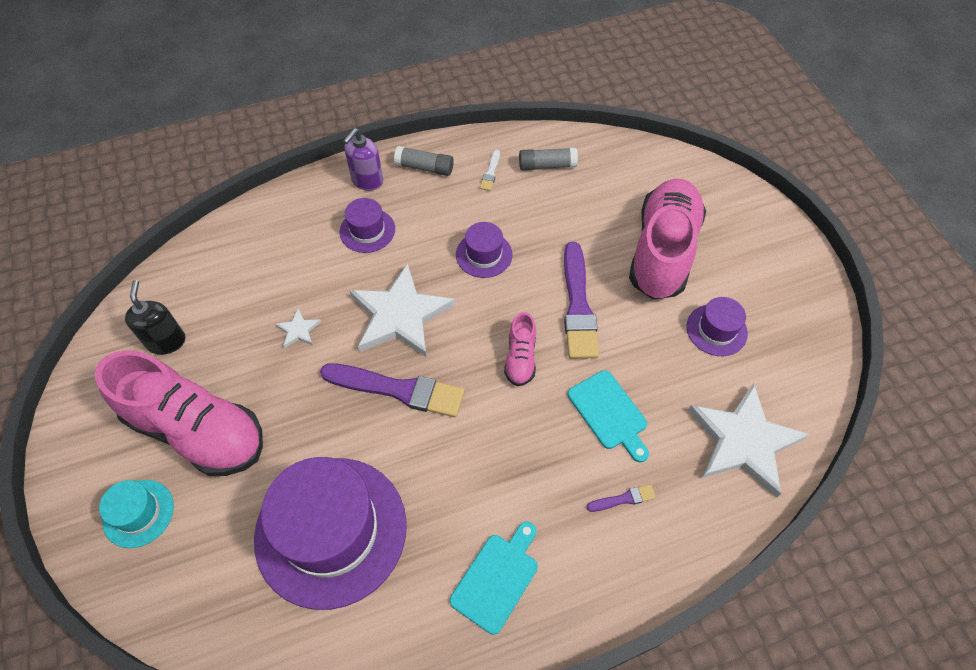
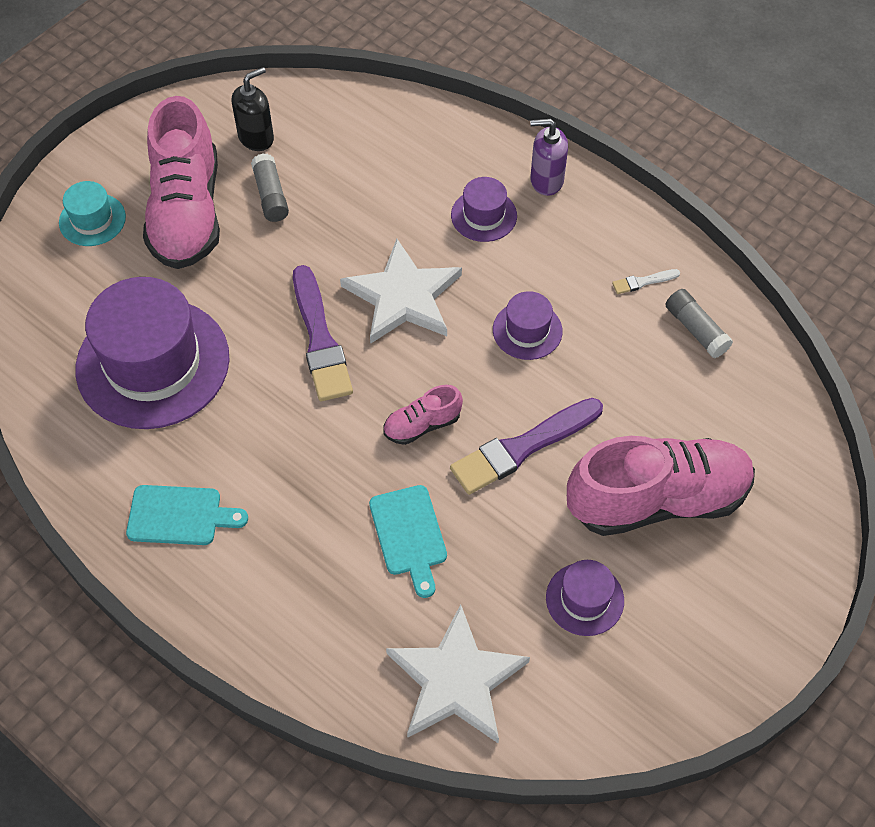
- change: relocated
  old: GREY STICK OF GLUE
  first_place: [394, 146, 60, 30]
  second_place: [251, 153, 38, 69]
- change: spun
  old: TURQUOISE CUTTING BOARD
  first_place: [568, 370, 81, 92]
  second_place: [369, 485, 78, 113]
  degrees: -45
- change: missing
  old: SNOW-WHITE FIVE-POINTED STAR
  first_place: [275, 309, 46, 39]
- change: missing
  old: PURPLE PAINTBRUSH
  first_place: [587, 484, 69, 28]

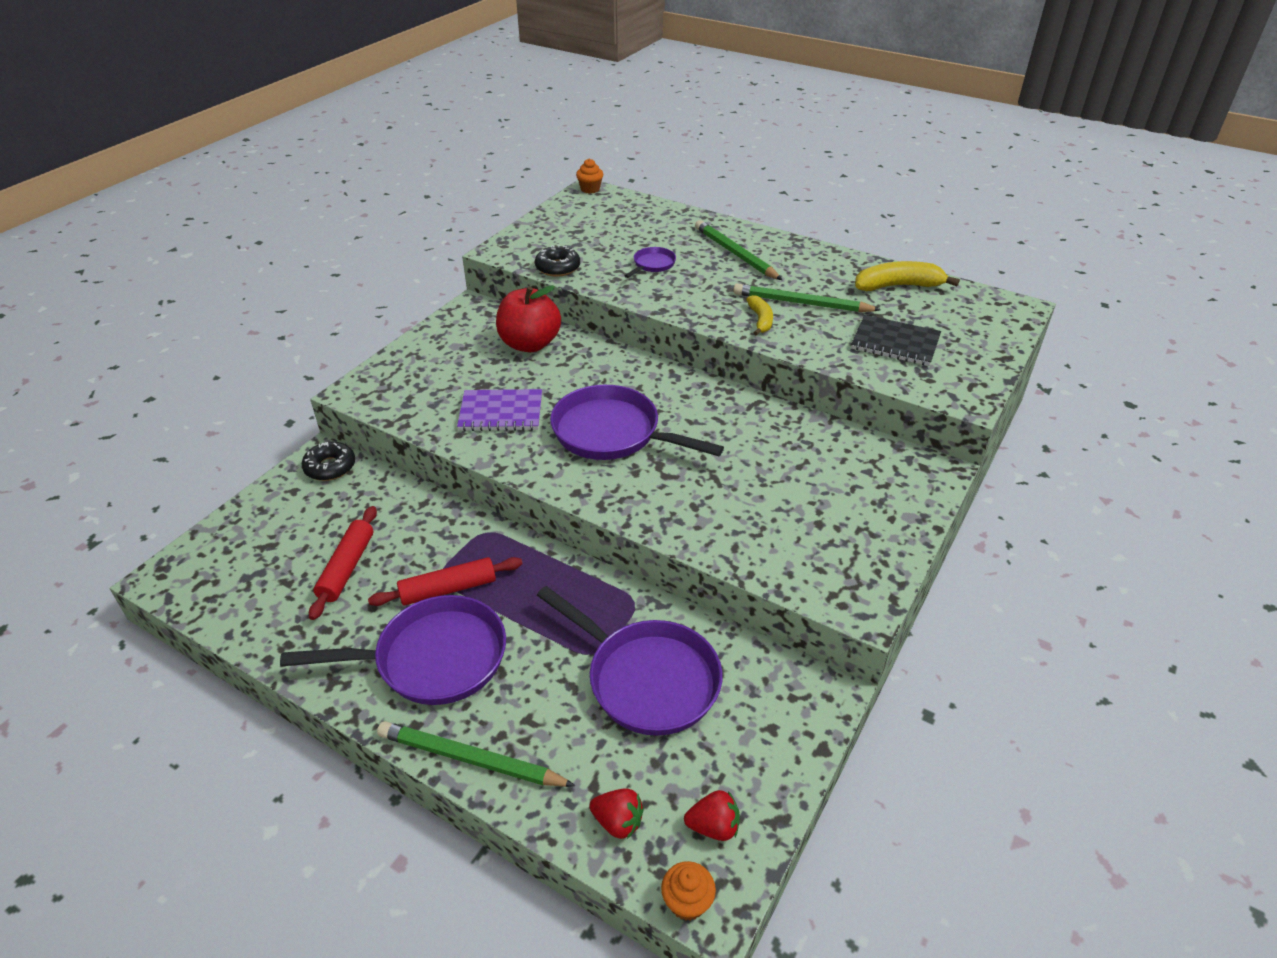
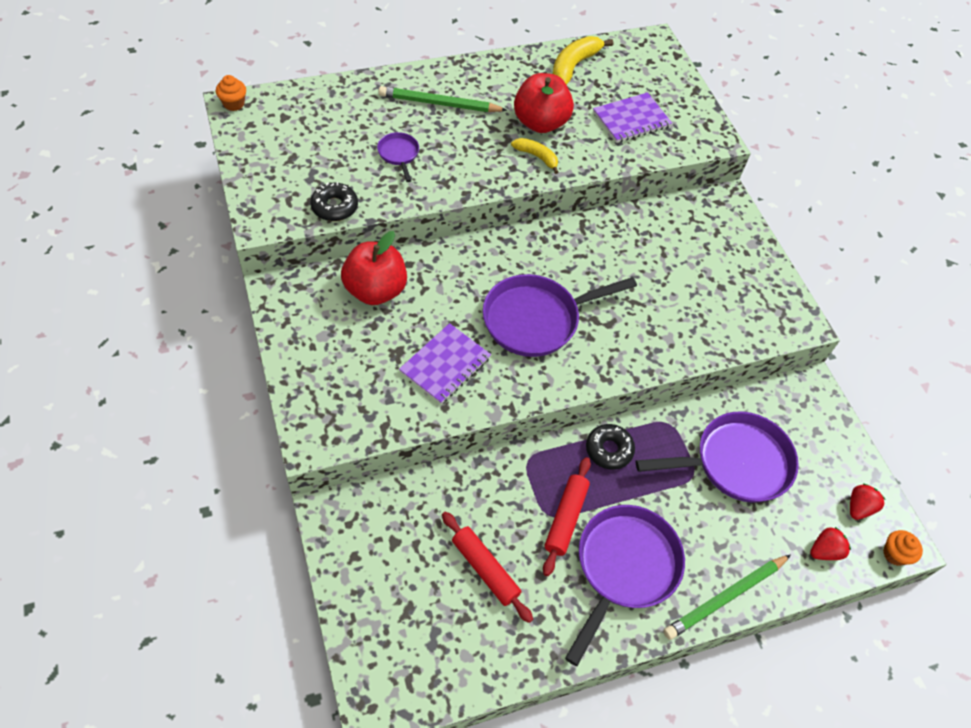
- change: exchanged
  old: EMERALD WOODEN PENCIL
  new: RED TOY APPLE
  first_place: [733, 283, 148, 29]
  second_place: [514, 73, 60, 60]
- change: relocated
  old: EBONY GLAZED DONUT
  first_place: [302, 442, 53, 39]
  second_place: [586, 424, 49, 46]
- change: colour
  old: EBONY EXERCISE BOOK
  new: PURPLE EXERCISE BOOK
  first_place: [851, 315, 90, 51]
  second_place: [593, 92, 79, 51]

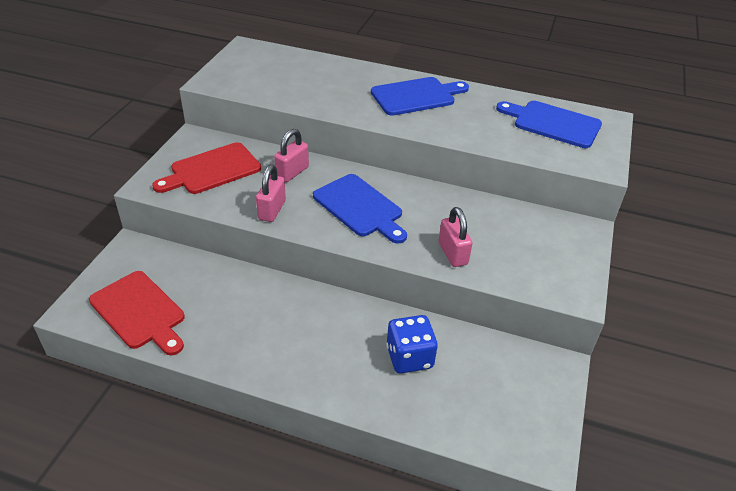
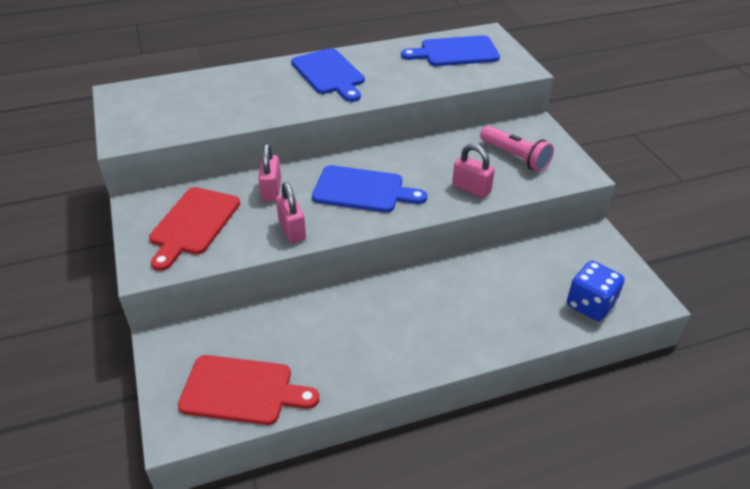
- change: spun
  old: BLUE CUTTING BOARD
  first_place: [371, 77, 98, 39]
  second_place: [291, 48, 74, 54]
  degrees: 120
- change: appeared
  new: ROSY POCKET TORCH
  second_place: [480, 126, 74, 46]
- change: relocated
  old: BLUE DICE
  first_place: [386, 315, 52, 59]
  second_place: [567, 261, 57, 60]

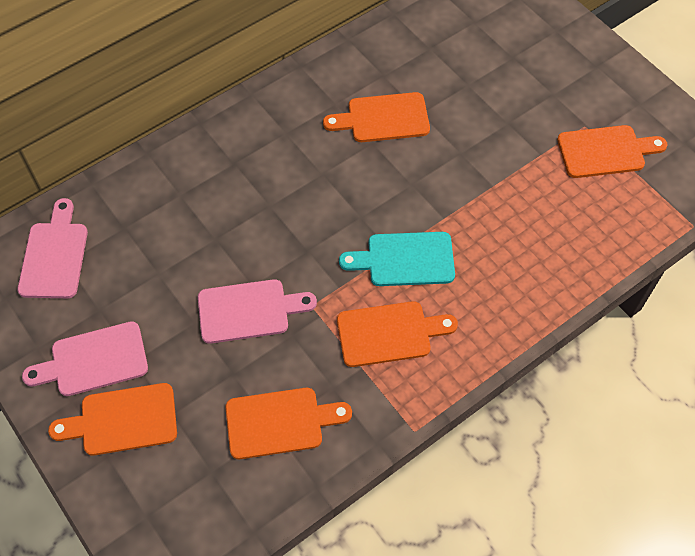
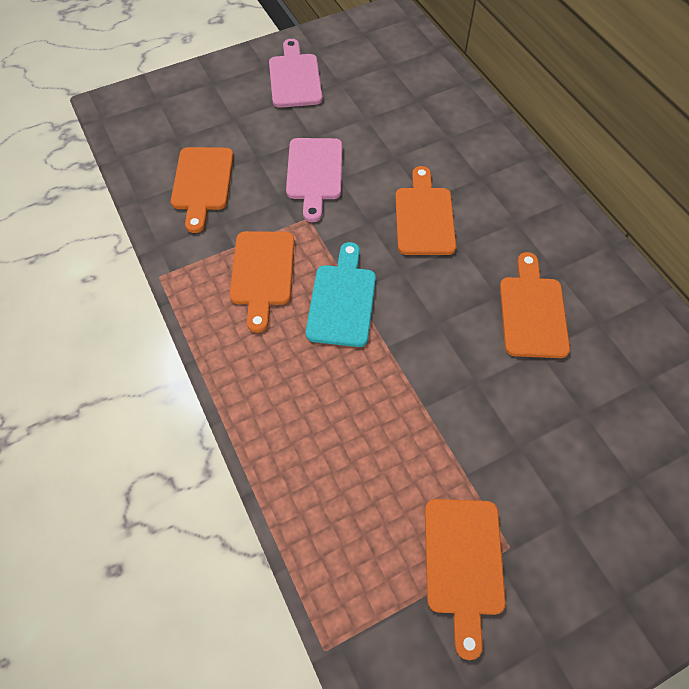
- change: relocated
  old: BRIGHT ORANGE CUTTING BOARD
  first_place: [48, 383, 129, 73]
  second_place: [395, 166, 61, 89]
- change: missing
  old: ROSY CUTTING BOARD
  first_place: [17, 198, 71, 100]

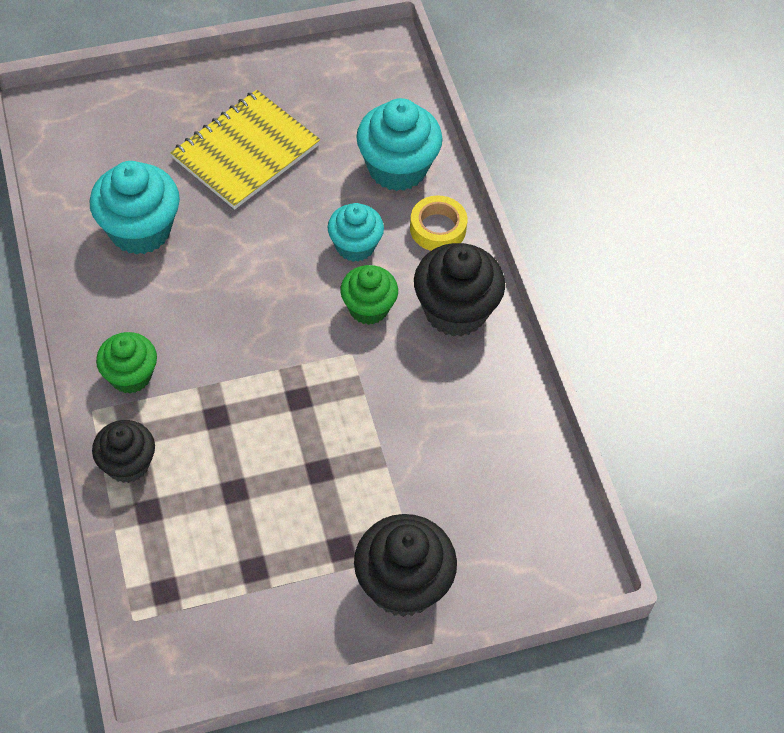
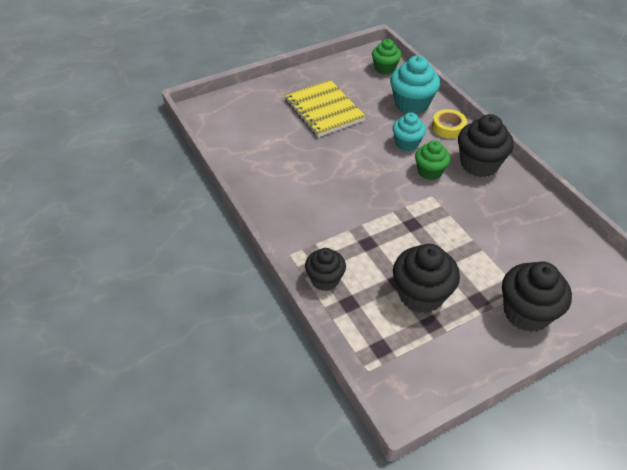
- change: spun
  old: BRIGHT YELLOW EXERCISE BOOK
  first_place: [171, 90, 149, 119]
  second_place: [284, 80, 82, 57]
  degrees: -60
- change: relocated
  old: EMERALD CUPCAKE
  first_place: [96, 332, 61, 61]
  second_place: [372, 39, 29, 35]
- change: appeared
  new: EBONY CUPCAKE
  second_place: [393, 244, 67, 69]
- change: missing
  old: TURQUOISE CUPCAKE
  first_place: [90, 161, 90, 94]

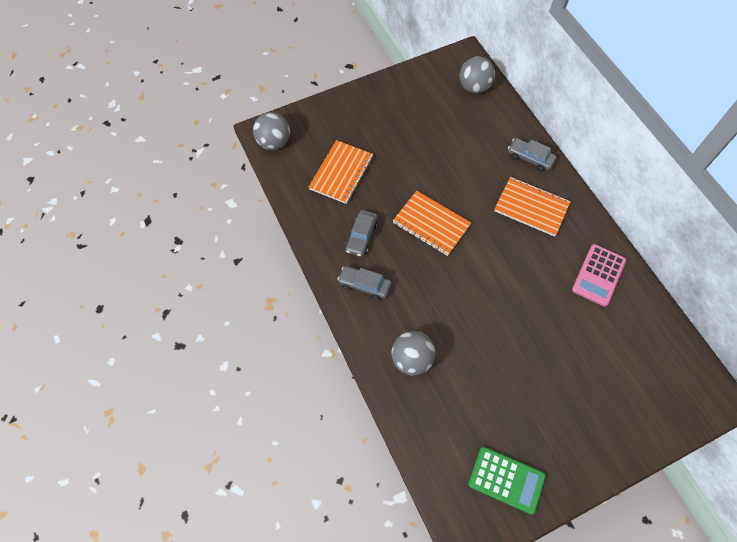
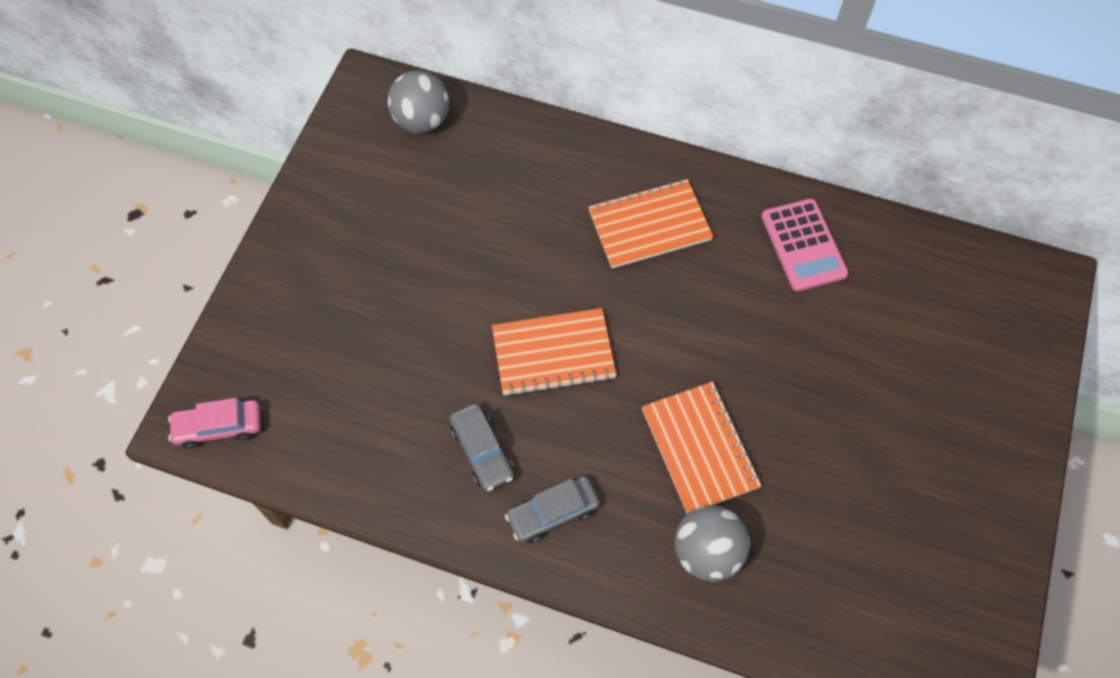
- change: exchanged
  old: GREY PLAY BALL
  new: ROSY TOY CAR
  first_place: [253, 112, 37, 38]
  second_place: [168, 398, 93, 51]
- change: relocated
  old: BRIGHT ORANGE EXERCISE BOOK
  first_place: [309, 140, 64, 64]
  second_place: [642, 382, 119, 132]
- change: missing
  old: EMERALD CALCULATOR
  first_place: [468, 447, 78, 67]
- change: missing
  old: GREY TOY CAR
  first_place: [508, 138, 48, 34]

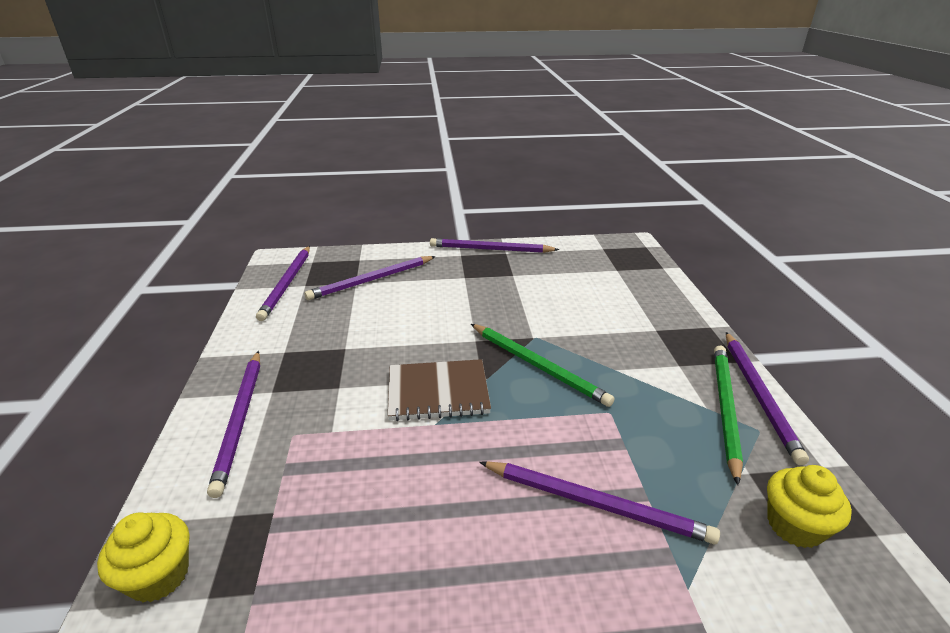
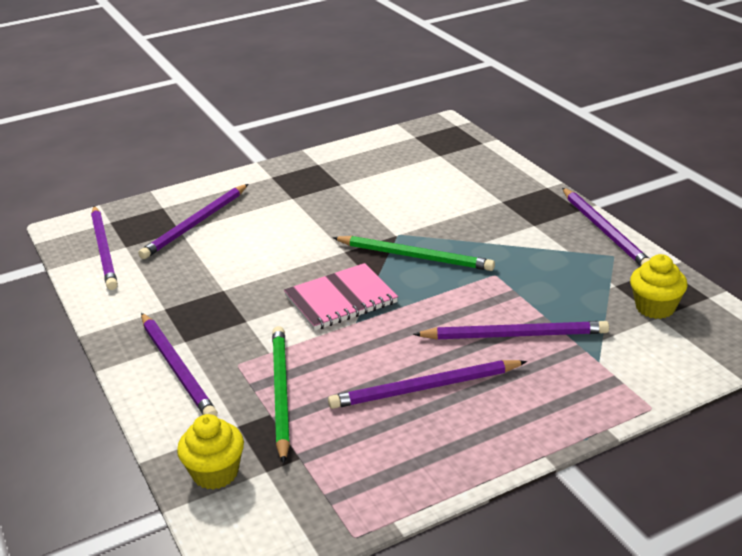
- change: relocated
  old: EMERALD WOODEN PENCIL
  first_place: [714, 346, 29, 139]
  second_place: [272, 326, 18, 138]
- change: colour
  old: BROWN EXERCISE BOOK
  new: ROSY EXERCISE BOOK
  first_place: [388, 359, 103, 62]
  second_place: [284, 263, 114, 68]
- change: relocated
  old: PURPLE WOODEN PENCIL
  first_place: [430, 238, 129, 15]
  second_place: [328, 360, 199, 49]

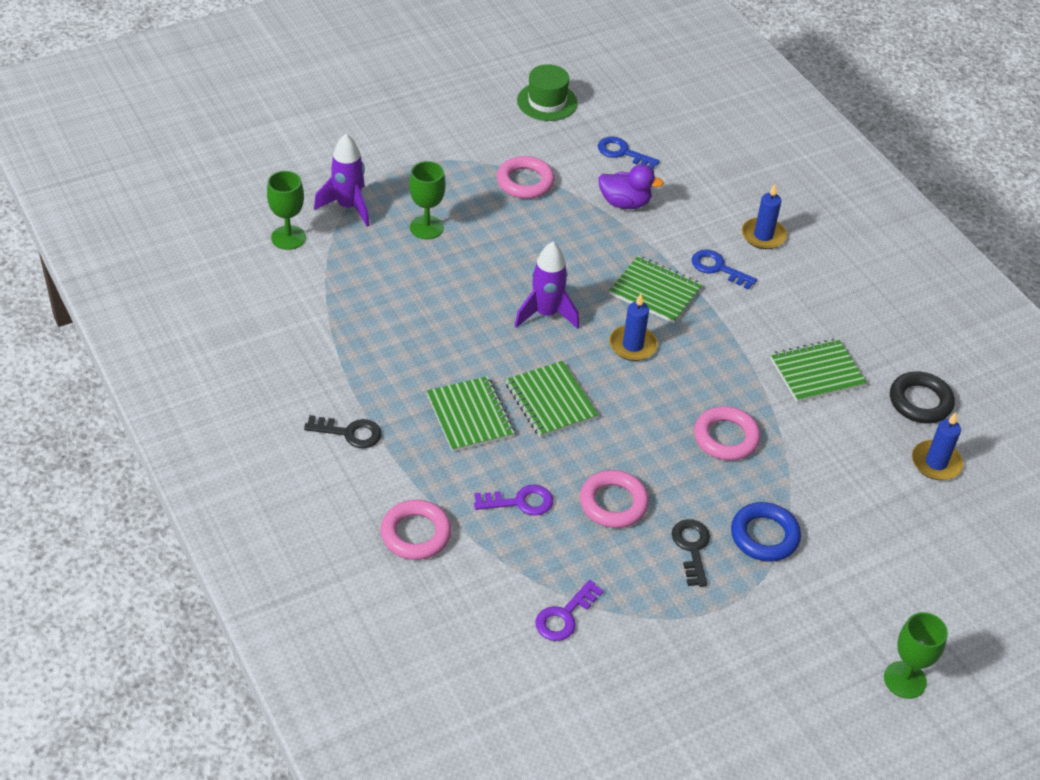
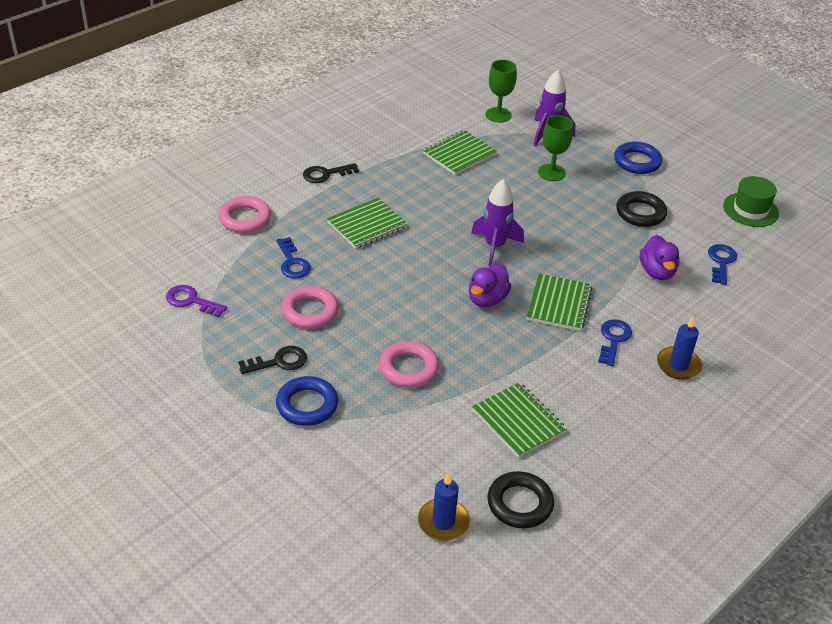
- change: colour
  old: PURPLE DOOR KEY
  new: BLUE DOOR KEY
  first_place: [474, 484, 79, 32]
  second_place: [276, 237, 35, 42]
- change: spun
  old: EBONY DOOR KEY
  first_place: [304, 415, 77, 33]
  second_place: [303, 163, 56, 20]
  degrees: 75
- change: relocated
  old: EMERALD EXERCISE BOOK
  first_place: [506, 361, 92, 76]
  second_place: [423, 130, 74, 45]
- change: exchanged
  old: BLUE WAX CANDLE
  new: PURPLE RUBBER DUCK
  first_place: [609, 294, 49, 67]
  second_place: [469, 264, 42, 43]
- change: appeared
  new: BLUE TORUS
  second_place: [614, 142, 48, 32]
- change: colour
  old: ROSY TORUS
  new: EBONY TORUS
  first_place: [497, 156, 58, 43]
  second_place: [616, 191, 51, 36]
- change: missing
  old: EMERALD GOBLET
  first_place: [884, 612, 64, 87]

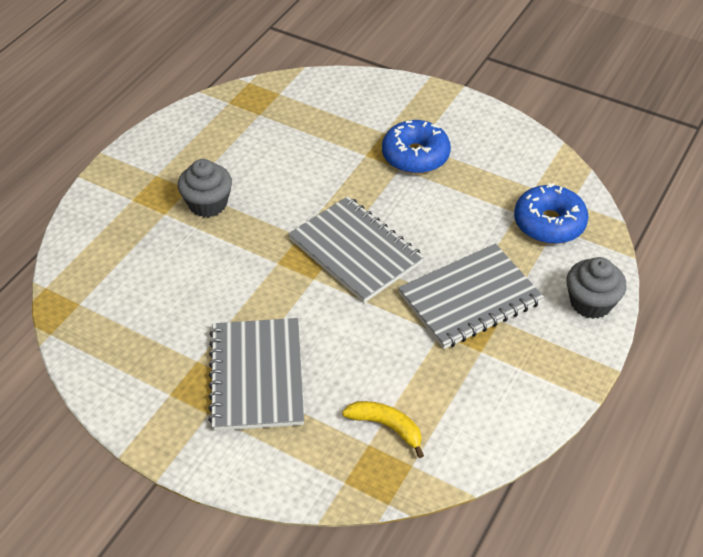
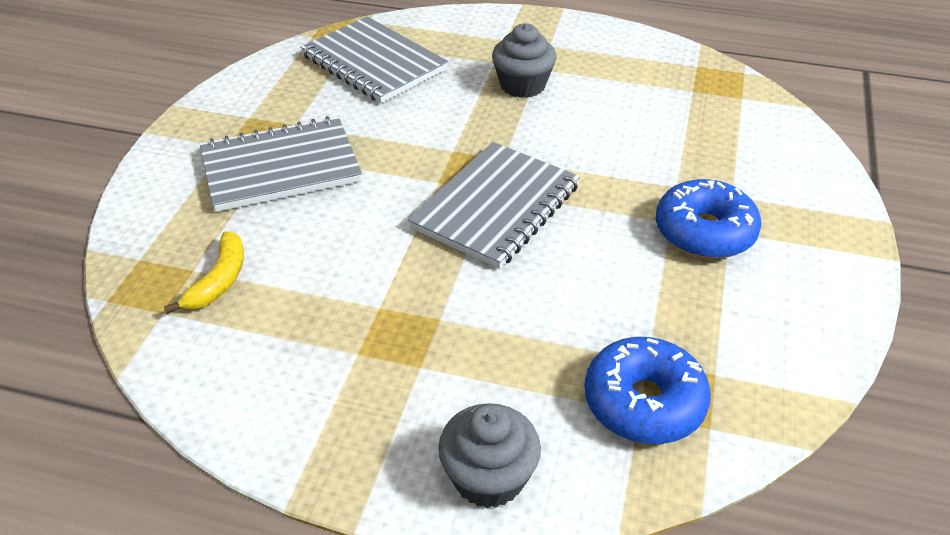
- change: relocated
  old: GREY EXERCISE BOOK
  first_place: [398, 244, 146, 105]
  second_place: [300, 16, 148, 87]

